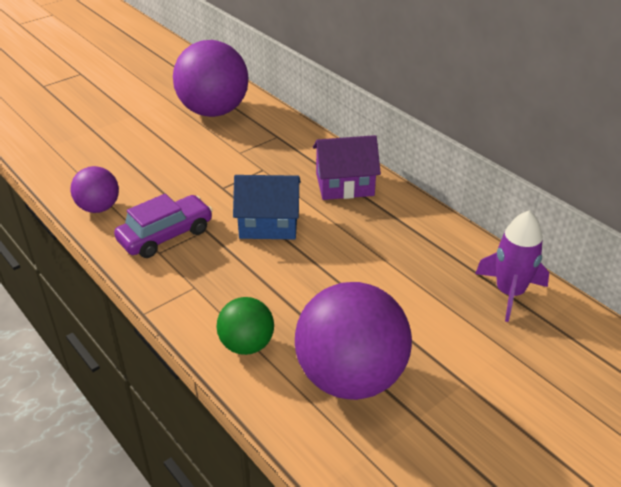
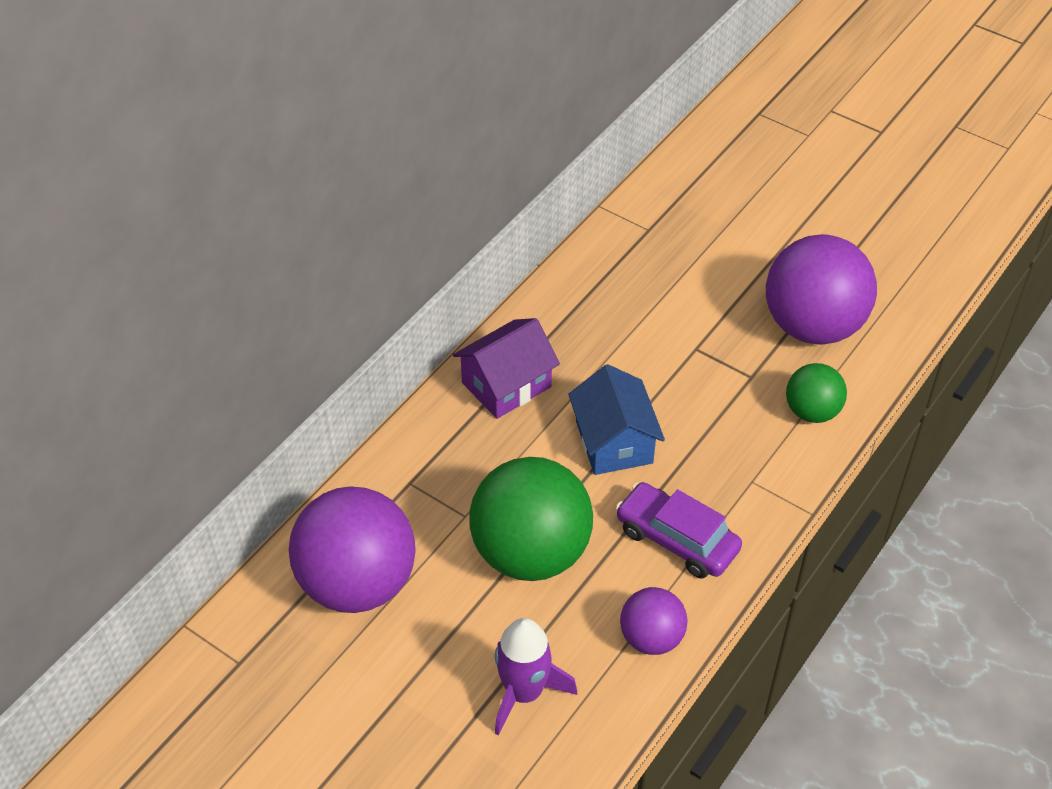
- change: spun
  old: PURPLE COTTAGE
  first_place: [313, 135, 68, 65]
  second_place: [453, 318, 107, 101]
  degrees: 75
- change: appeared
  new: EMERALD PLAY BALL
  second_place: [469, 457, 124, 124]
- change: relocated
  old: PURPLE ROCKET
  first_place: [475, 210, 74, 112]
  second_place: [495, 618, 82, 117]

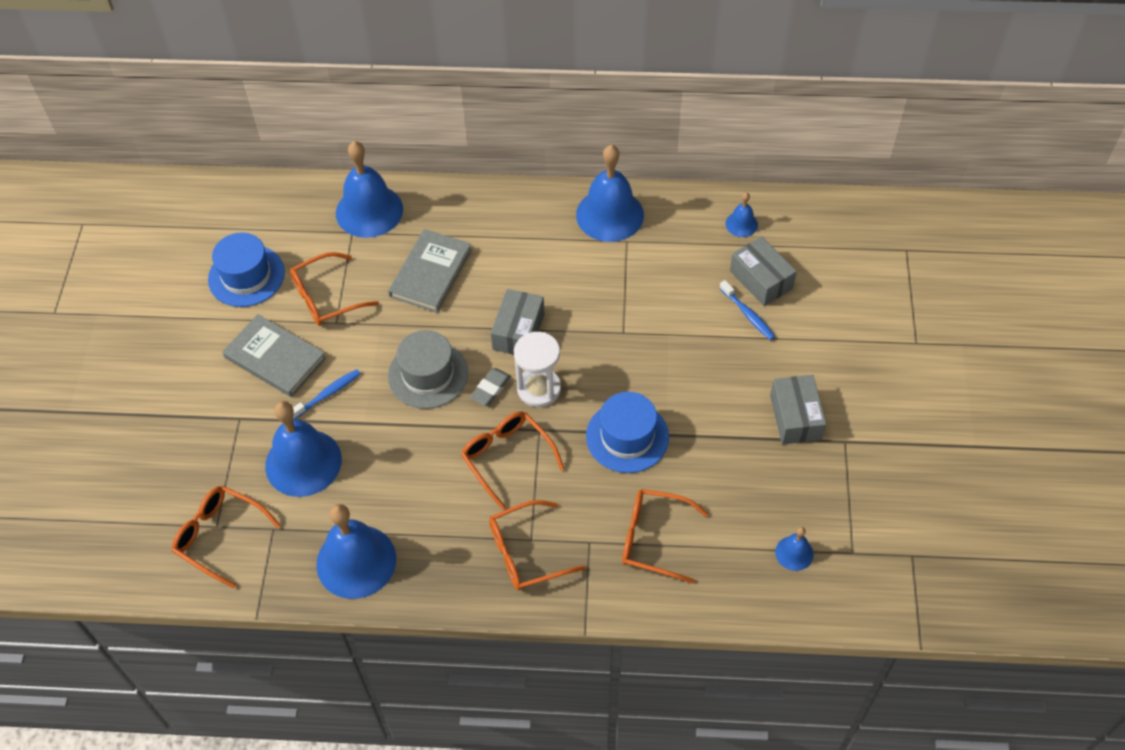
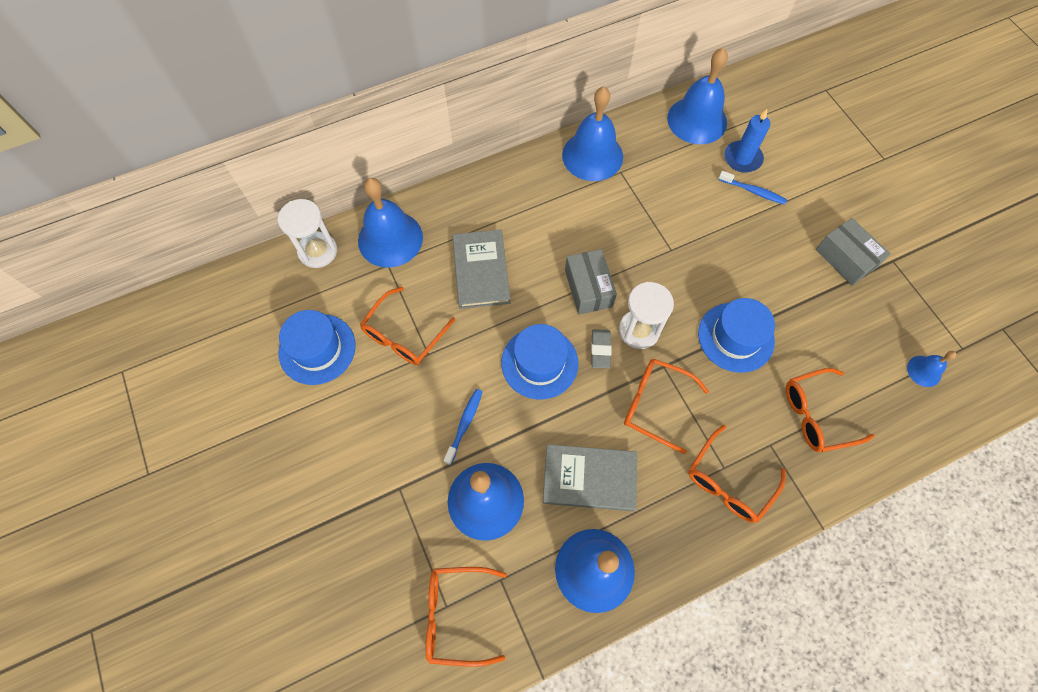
- change: appeared
  new: SNOW-WHITE HOURGLASS
  second_place: [278, 199, 59, 69]
- change: colour
  old: GREY TOP HAT
  new: BLUE TOP HAT
  first_place: [388, 330, 80, 79]
  second_place: [501, 324, 77, 76]
- change: relocated
  old: GREY BOOK
  first_place: [222, 314, 104, 83]
  second_place: [543, 444, 94, 67]
- change: size
  old: BLUE BELL
  first_place: [726, 192, 32, 45]
  second_place: [667, 48, 61, 96]
  factor: 2.11
- change: exchanged
  old: GREY PACKAGE
  new: BLUE WAX CANDLE
  first_place: [730, 236, 67, 70]
  second_place: [724, 109, 46, 63]

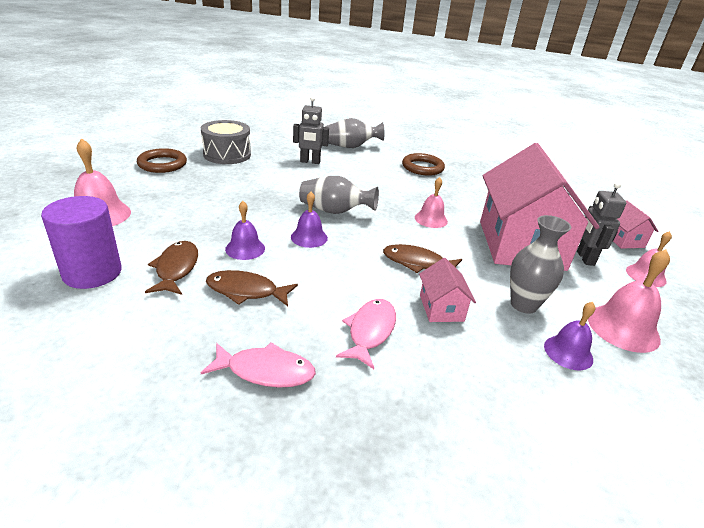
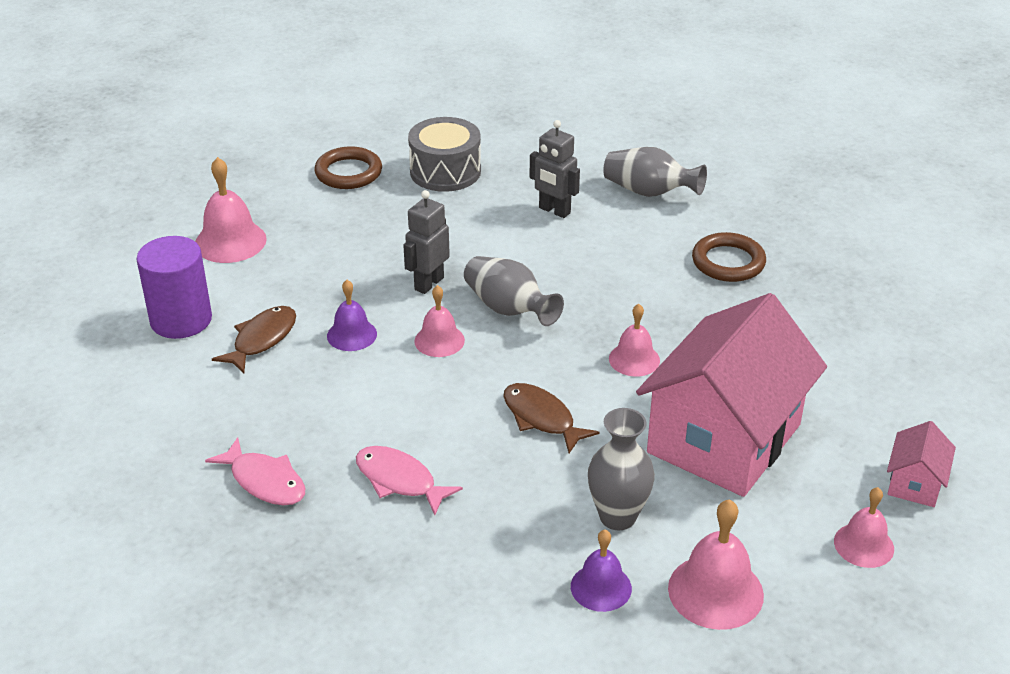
- change: spun
  old: ROSY FISH
  first_place: [336, 299, 60, 70]
  second_place: [356, 446, 107, 69]
  degrees: -105
- change: relocated
  old: GREY ROBOT
  first_place: [577, 182, 49, 84]
  second_place: [403, 190, 47, 104]
- change: colour
  old: PURPLE BELL
  new: ROSY BELL
  first_place: [291, 192, 37, 56]
  second_place: [414, 285, 51, 72]
- change: missing
  old: BROWN FISH
  first_place: [206, 270, 92, 36]
- change: missing
  old: ROSY COTTAGE
  first_place: [419, 258, 57, 64]

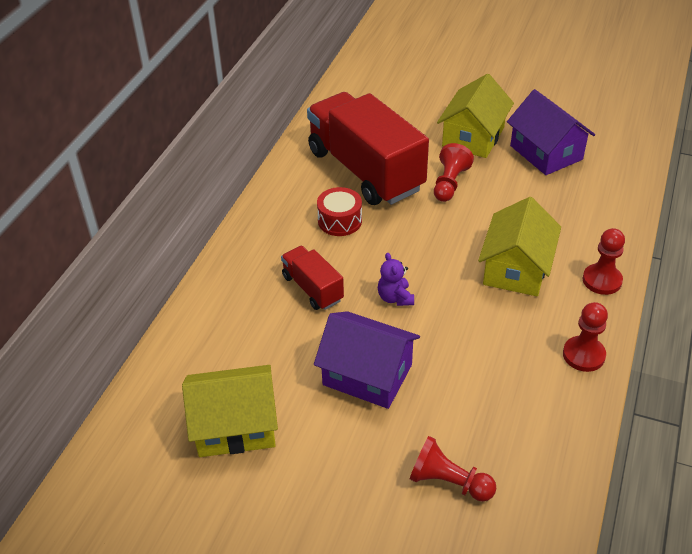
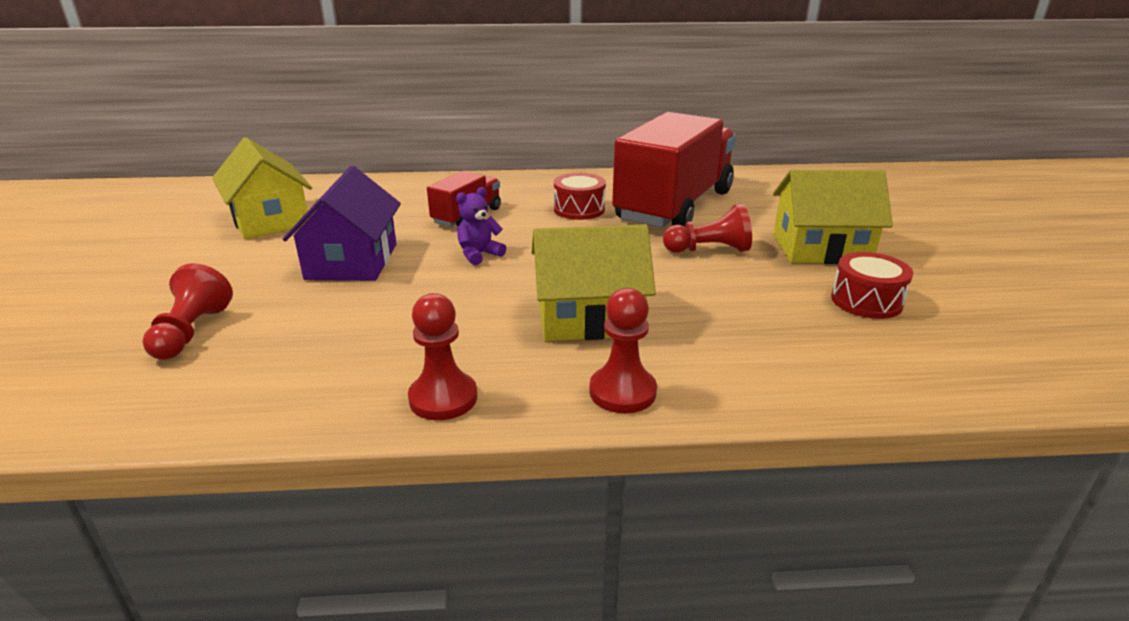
- change: exchanged
  old: PURPLE COTTAGE
  new: RED DRUM
  first_place: [507, 89, 88, 86]
  second_place: [831, 252, 82, 67]

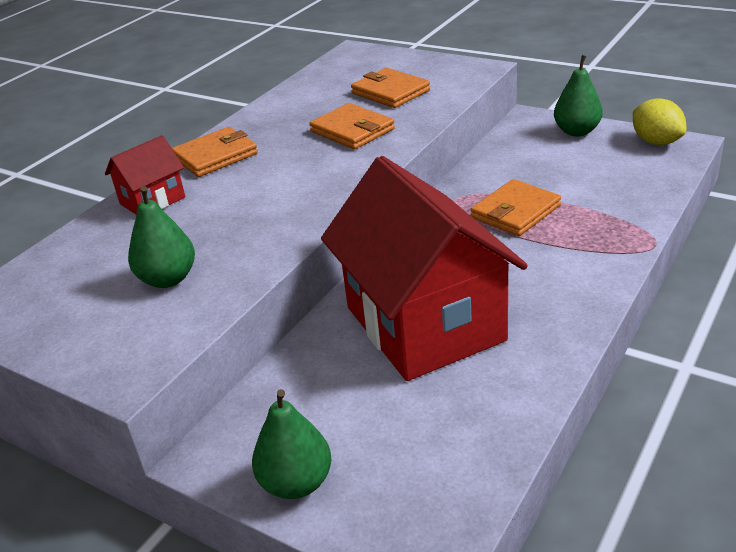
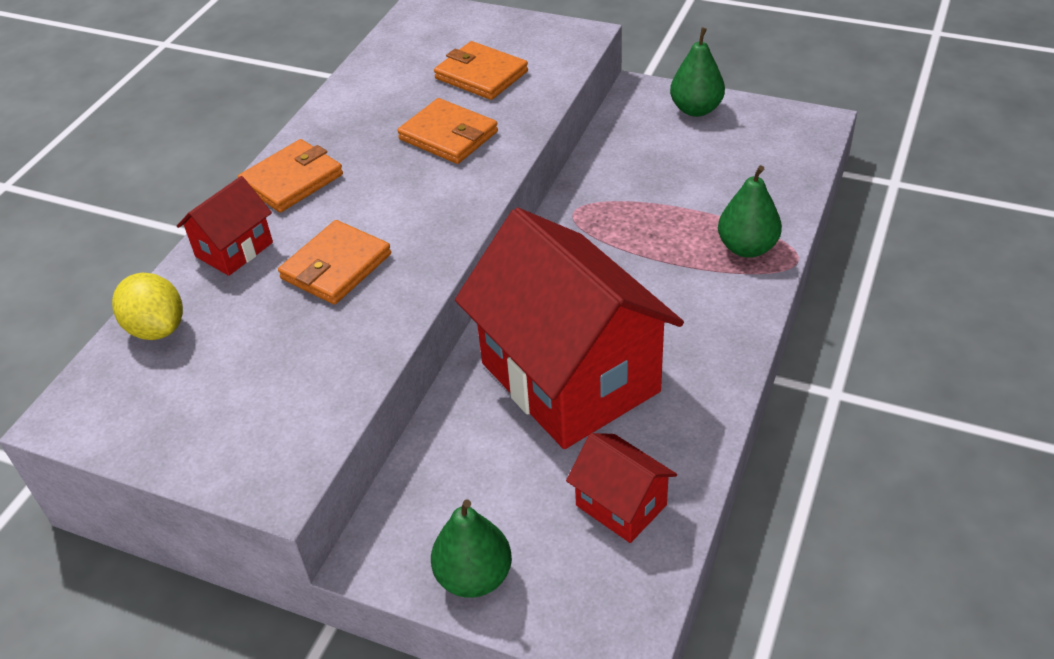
- change: relocated
  old: BRIGHT YELLOW LEMON
  first_place: [633, 98, 53, 47]
  second_place: [112, 273, 71, 67]
- change: relocated
  old: BRIGHT ORANGE CARD WALLET
  first_place: [471, 179, 90, 57]
  second_place: [278, 220, 113, 85]
- change: appeared
  new: RED COTTAGE
  second_place: [566, 433, 111, 110]
- change: relocated
  old: EMERALD PEAR FRUIT
  first_place: [128, 186, 67, 102]
  second_place: [718, 165, 64, 93]

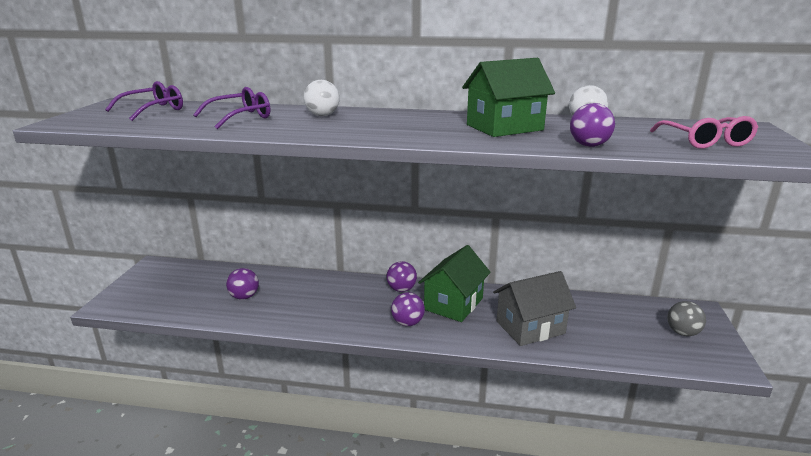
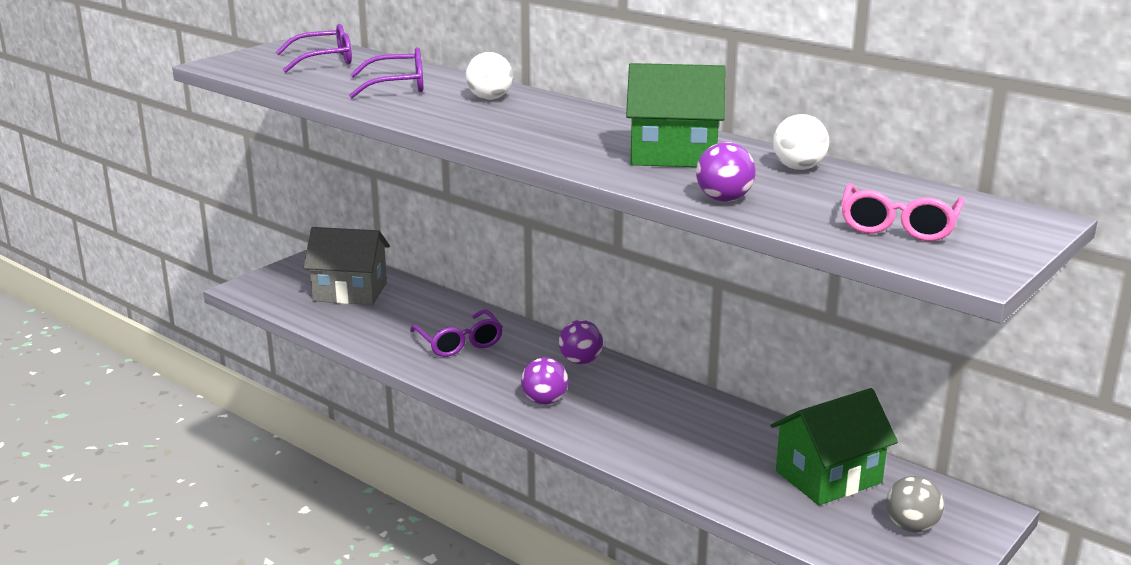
- change: relocated
  old: GREY COTTAGE
  first_place: [493, 271, 83, 75]
  second_place: [303, 227, 87, 78]
- change: appeared
  new: PURPLE EYEGLASSES
  second_place: [410, 310, 93, 47]
- change: relocated
  old: EMERALD COTTAGE
  first_place: [418, 245, 73, 77]
  second_place: [770, 388, 128, 117]
- change: missing
  old: PURPLE PLAY BALL
  first_place: [226, 268, 33, 32]

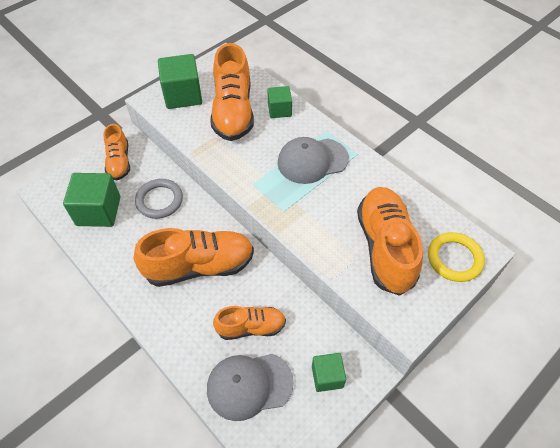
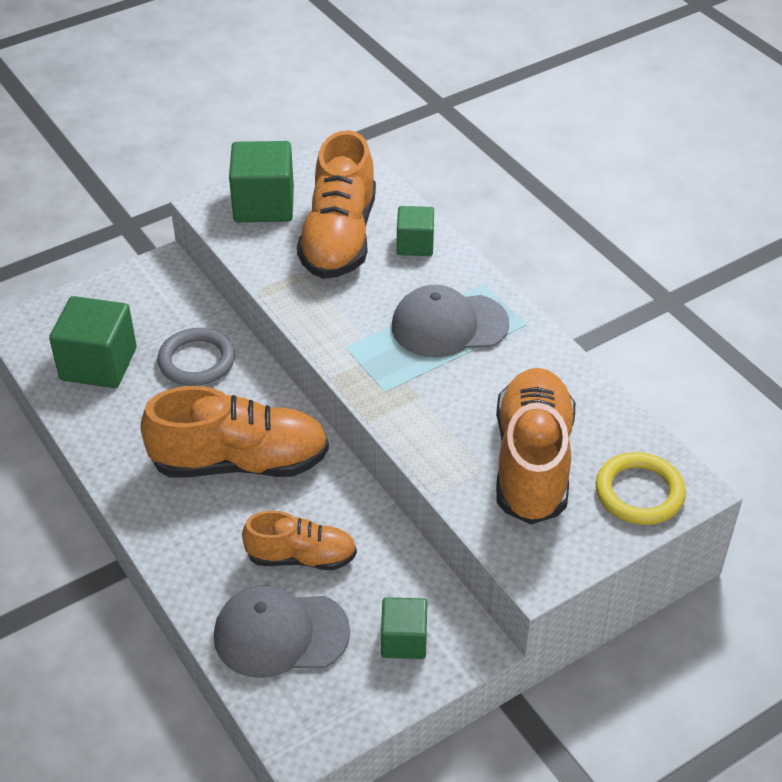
- change: missing
  old: BRIGHT ORANGE LACE-UP SHOE
  first_place: [103, 124, 27, 56]

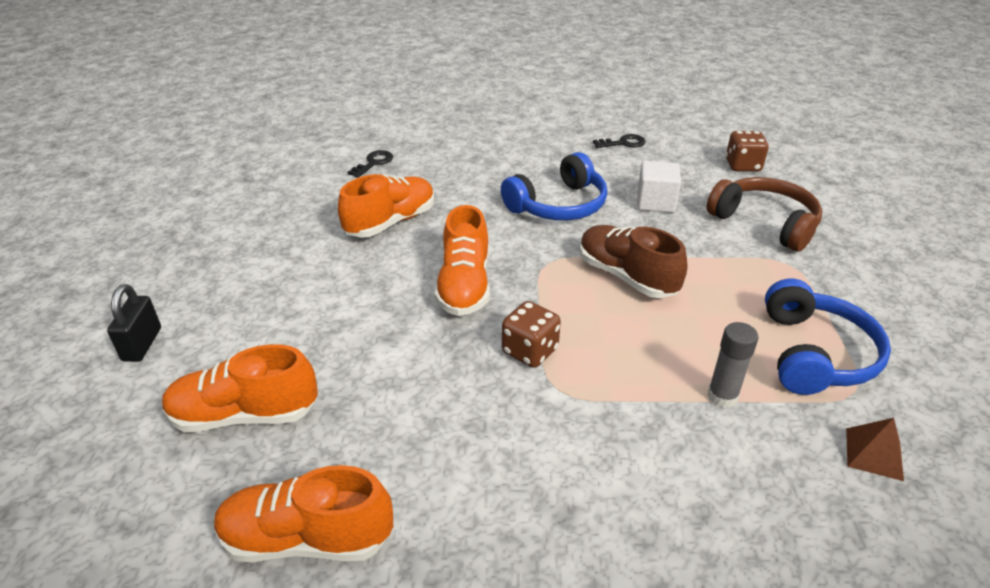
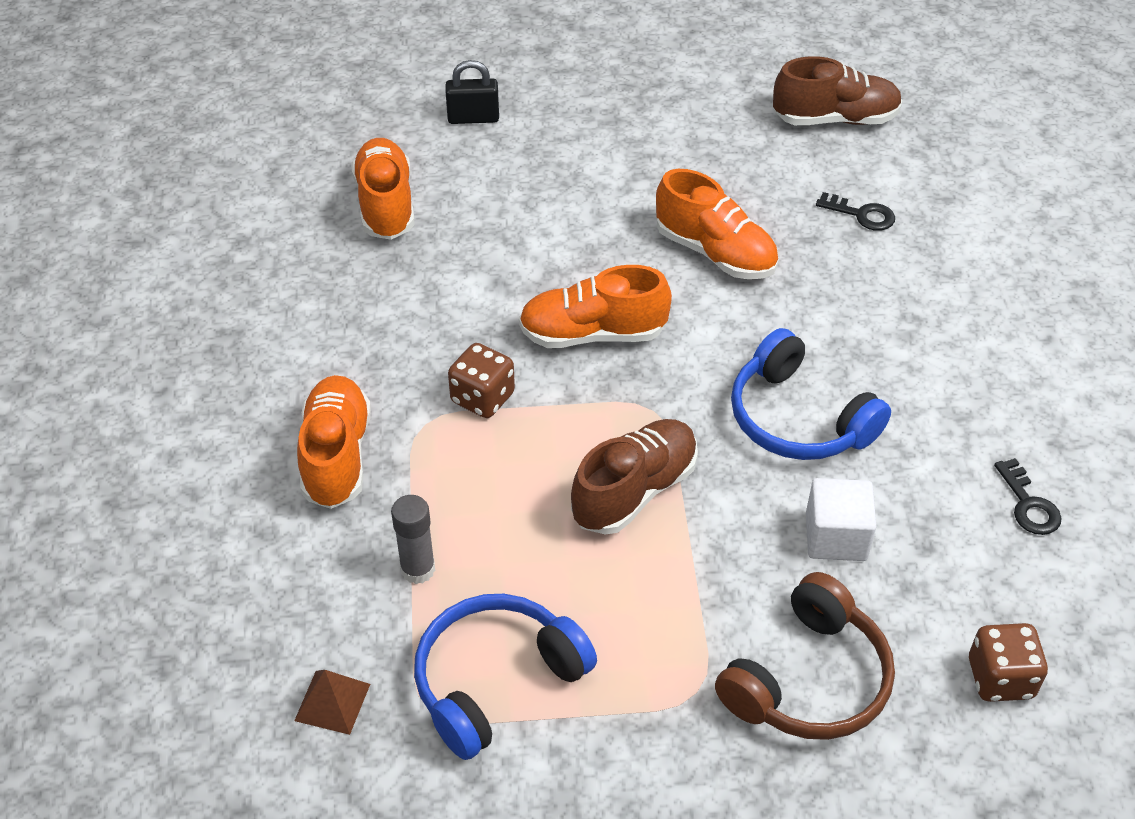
- change: relocated
  old: BRIGHT ORANGE LACE-UP SHOE
  first_place: [214, 465, 179, 97]
  second_place: [297, 375, 74, 134]
- change: spun
  old: BLUE OVER-EAR HEADPHONES
  first_place: [765, 279, 126, 116]
  second_place: [414, 594, 183, 166]
  degrees: 135
- change: appeared
  new: BROWN LACE-UP SHOE
  second_place: [773, 56, 130, 69]

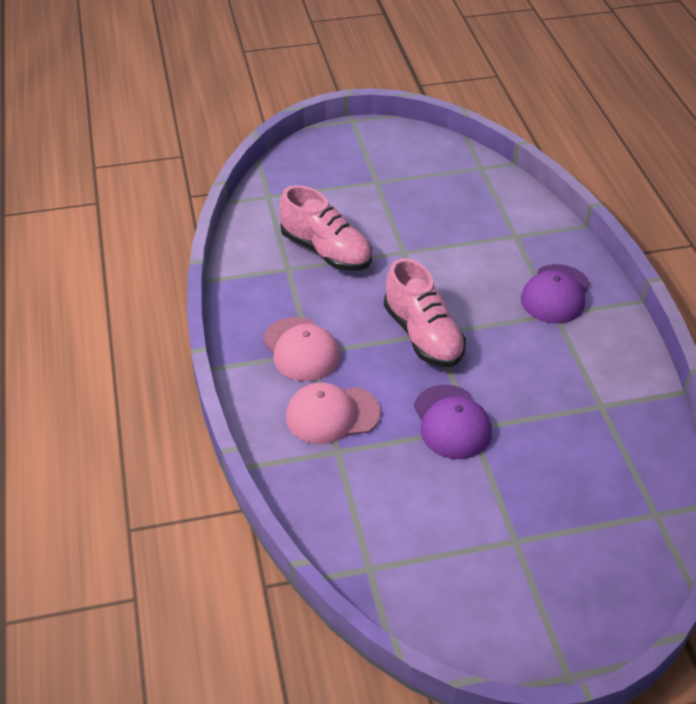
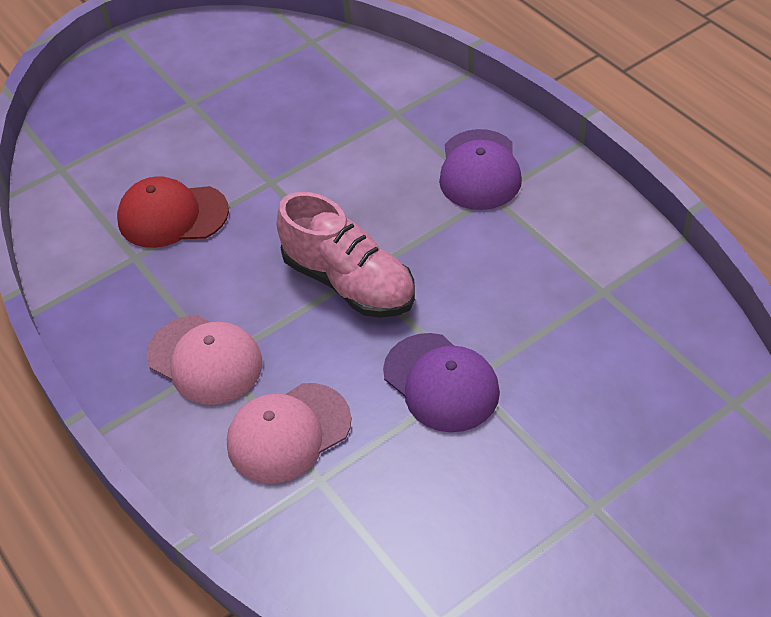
- change: exchanged
  old: ROSY LACE-UP SHOE
  new: RED CAP
  first_place: [279, 185, 93, 86]
  second_place: [117, 176, 112, 72]

